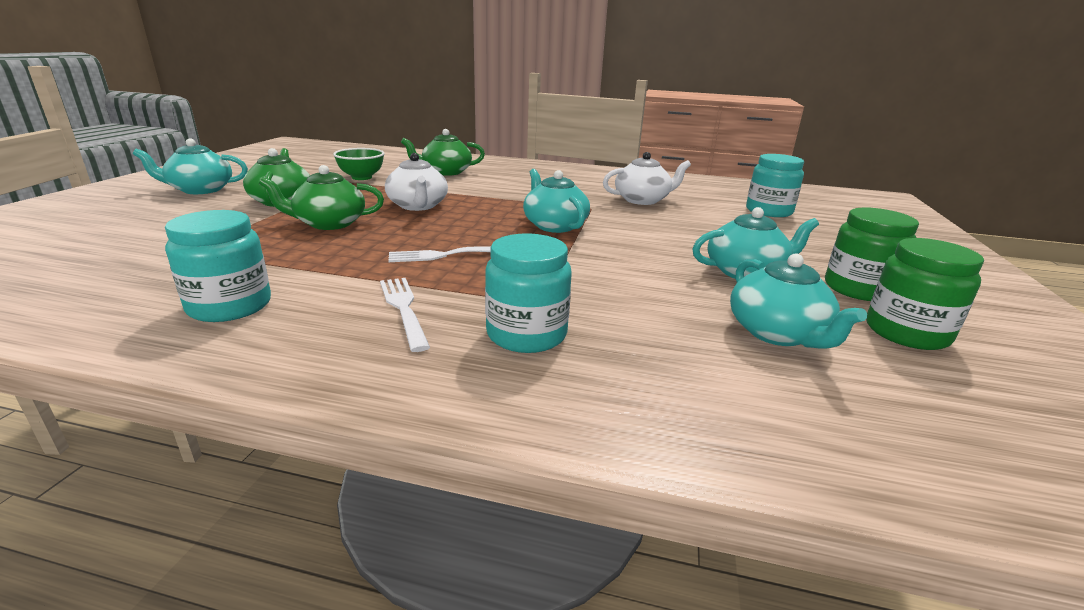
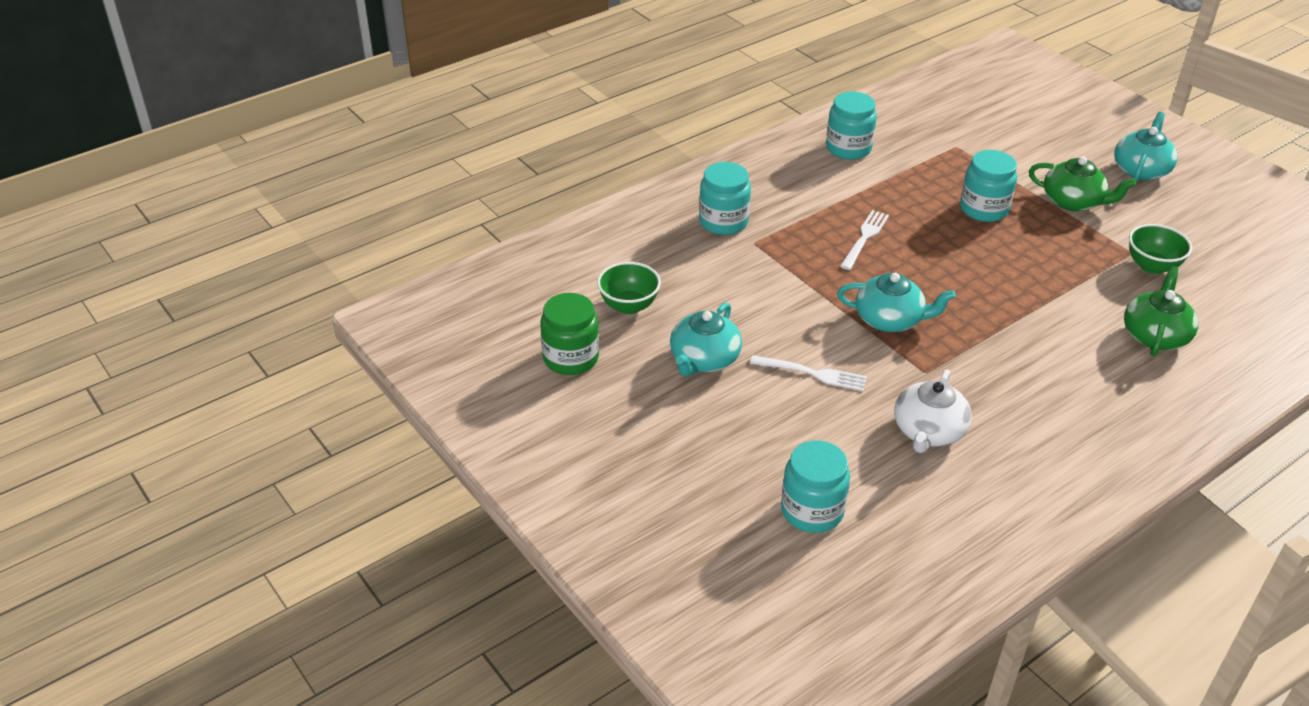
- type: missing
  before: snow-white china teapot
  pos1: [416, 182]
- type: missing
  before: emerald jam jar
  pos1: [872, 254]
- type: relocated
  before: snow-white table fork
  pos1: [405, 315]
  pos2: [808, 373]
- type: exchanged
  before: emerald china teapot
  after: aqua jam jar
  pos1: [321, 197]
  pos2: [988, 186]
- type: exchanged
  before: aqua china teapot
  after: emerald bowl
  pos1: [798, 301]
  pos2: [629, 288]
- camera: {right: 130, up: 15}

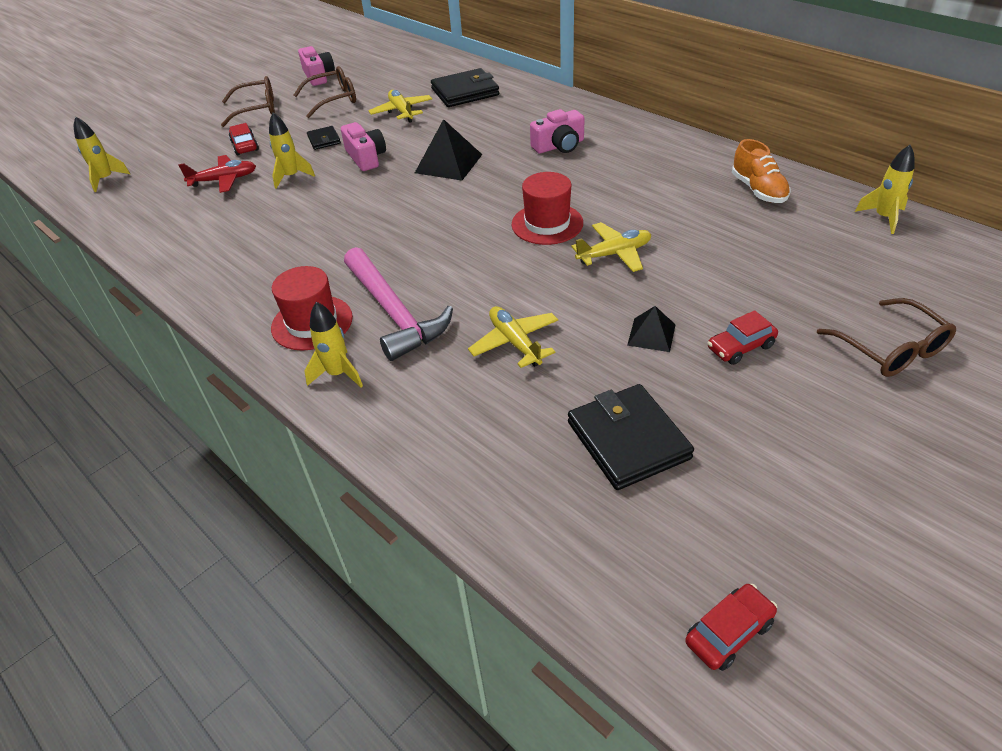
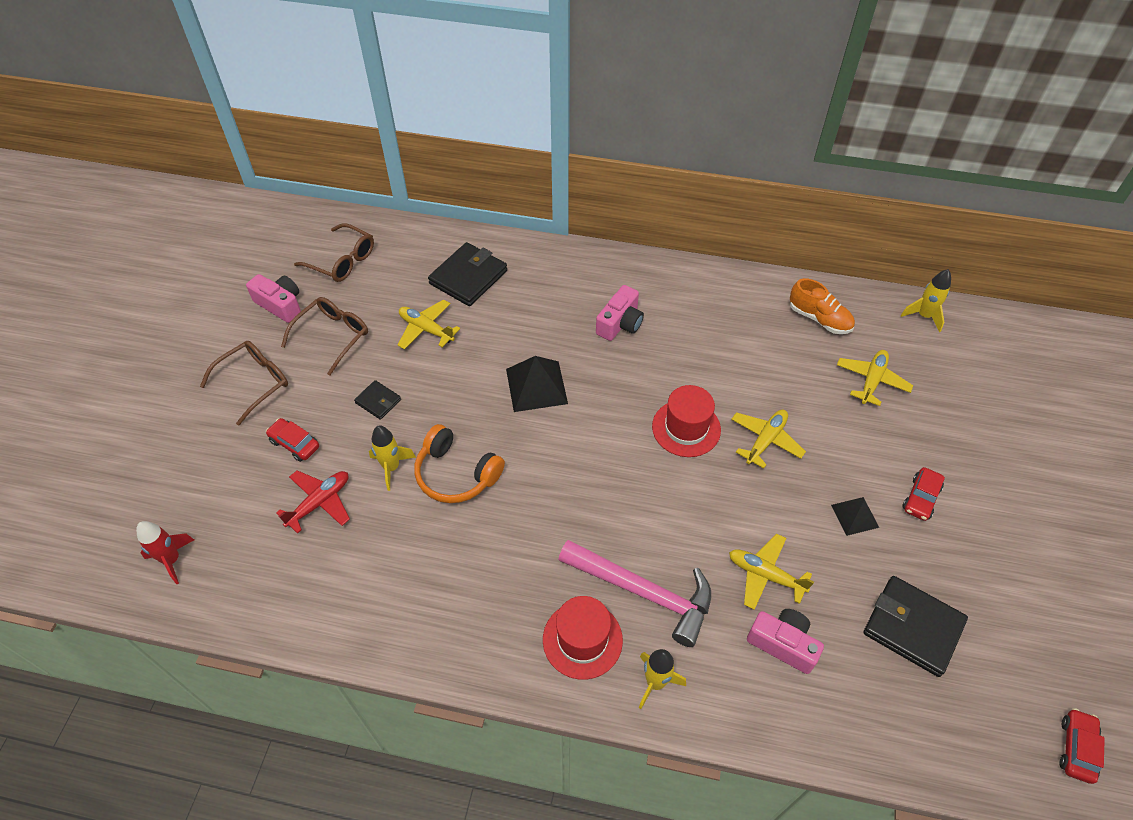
- type: appeared
  after: orange over-ear headphones
  pos2: [460, 463]
- type: appeared
  after: golden plane
  pos2: [875, 378]
- type: relocated
  before: pink photo camera
  pos1: [363, 146]
  pos2: [785, 641]
- type: relocated
  before: russet glasses
  pos1: [886, 337]
  pos2: [334, 252]
- type: colour
  before: golden rocket
  after: red rocket
  pos1: [102, 154]
  pos2: [165, 553]
- camera: {right: -35, up: 10}

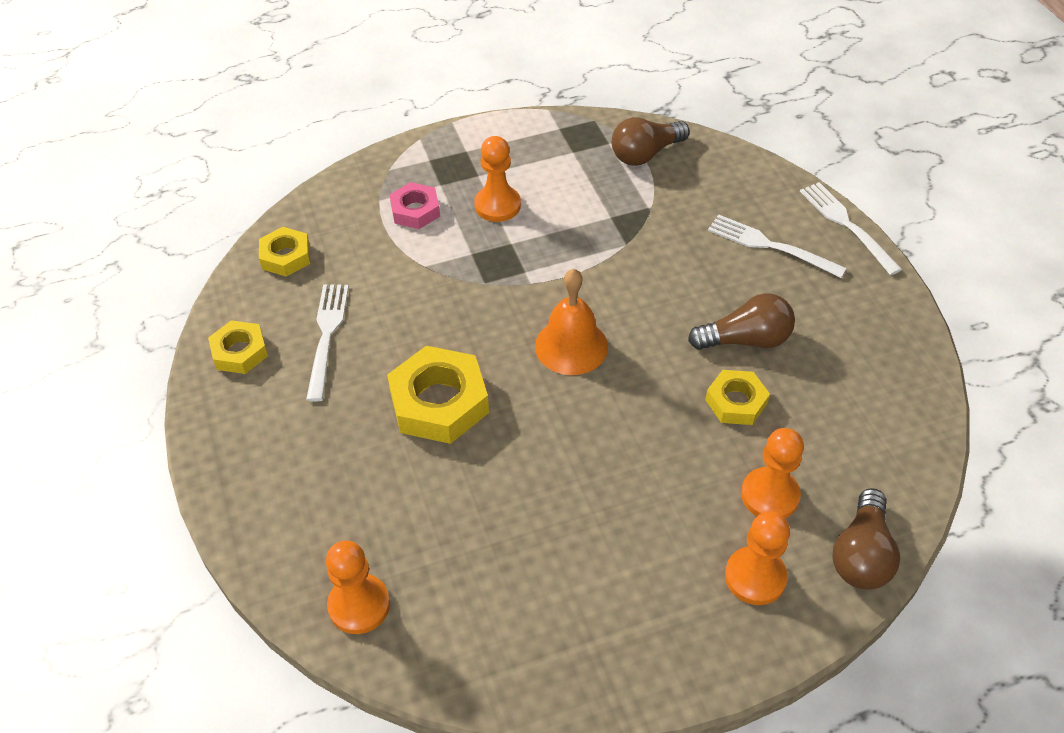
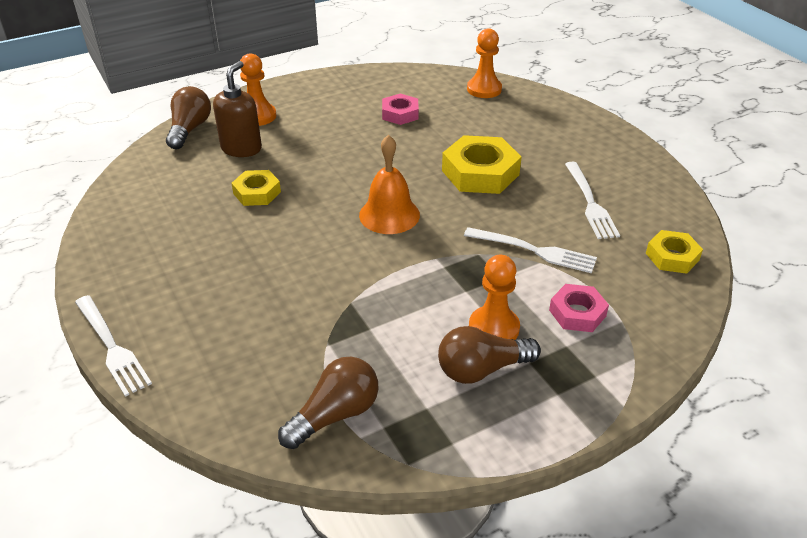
- type: missing
  before: golden hexagon nut
  pos1: [238, 347]
- type: appeared
  after: pink hexagon nut
  pos2: [400, 109]
- type: relocated
  before: russet lightbulb
  pos1: [741, 321]
  pos2: [489, 355]
- type: relocated
  before: snow-white table fork
  pos1: [777, 246]
  pos2: [530, 250]
- type: exchanged
  before: orange pawn
  after: russet pump bottle
  pos1: [772, 473]
  pos2: [237, 109]
- camera: {right: 170, up: -10}

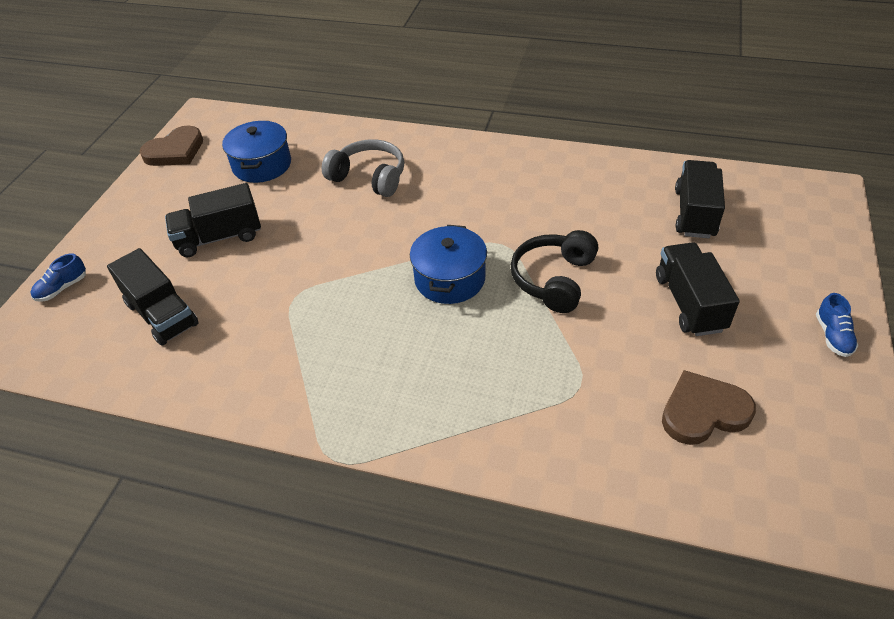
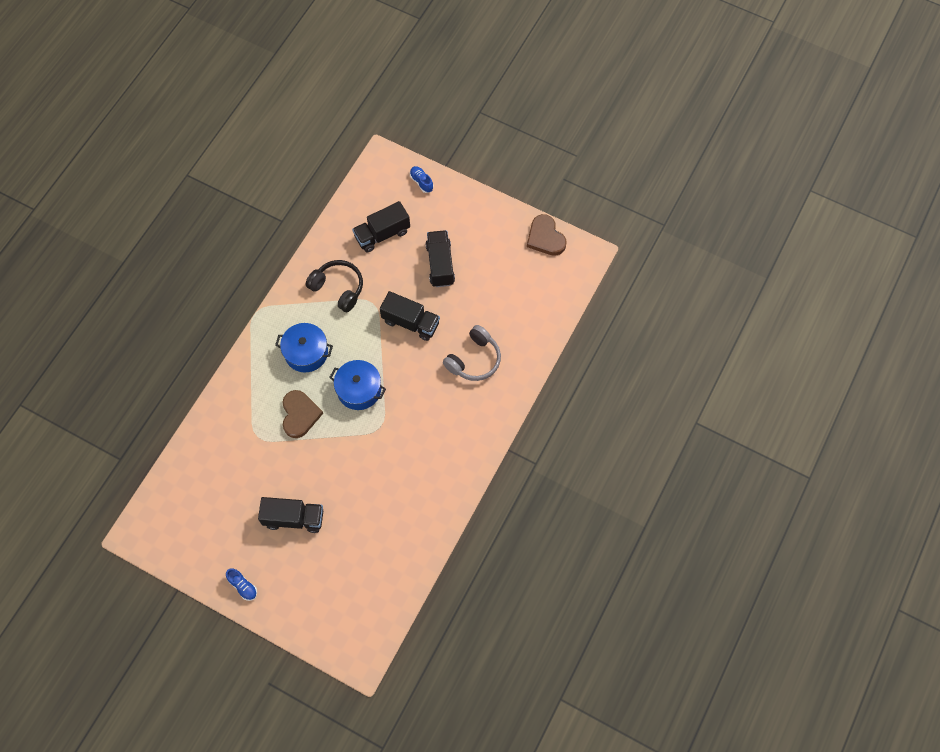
- type: relocated
  before: cobalt stockpot
  pos1: [256, 152]
  pos2: [304, 347]
- type: relocated
  before: black over-ear headphones
  pos1: [554, 271]
  pos2: [334, 286]
- type: relocated
  before: russet heart
  pos1: [709, 407]
  pos2: [302, 414]
- type: relocated
  before: black toy truck
  pos1: [700, 199]
  pos2: [410, 316]
- type: spun
  before: cobalt shoe
  pos1: [837, 325]
  pos2: [241, 584]
  turn: -150
- camera: {right: 100, up: 20}

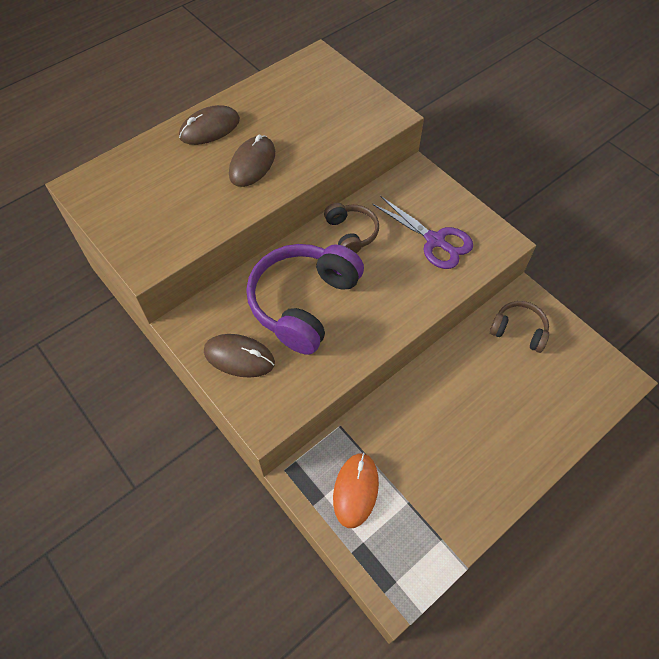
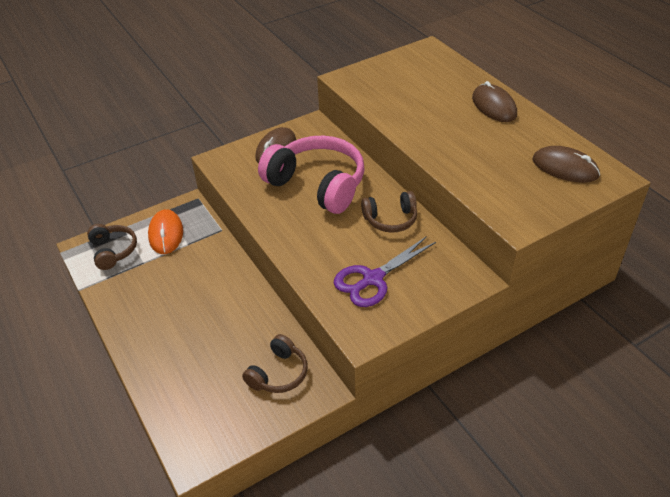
- type: appeared
  after: russet over-ear headphones
  pos2: [112, 247]
- type: relocated
  before: russet mouse
  pos1: [252, 161]
  pos2: [566, 164]
- type: colour
  before: purple over-ear headphones
  after: pink over-ear headphones
  pos1: [305, 299]
  pos2: [311, 175]
- type: spun
  before: orange mouse
  pos1: [356, 490]
  pos2: [165, 231]
  turn: 60
- camera: {right: 100, up: -15}

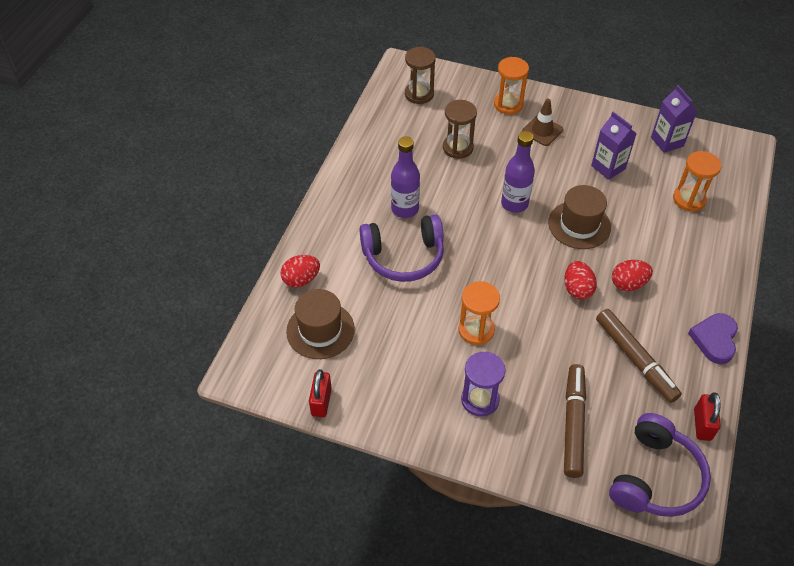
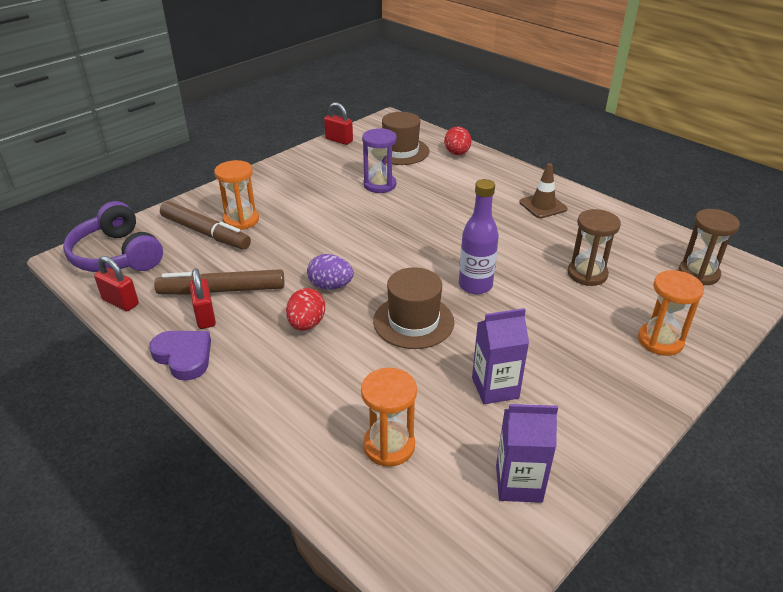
- type: missing
  before: purple over-ear headphones
  pos1: [402, 248]
- type: missing
  before: purple bottle
  pos1: [405, 177]
- type: appeared
  after: red small lock
  pos2: [202, 298]
- type: relocated
  before: orange sandglass
  pos1: [479, 313]
  pos2: [236, 195]
- type: relocated
  before: purple sandglass
  pos1: [483, 384]
  pos2: [379, 160]
- type: relocated
  before: russet road cone
  pos1: [542, 122]
  pos2: [543, 190]
- type: colour
  before: red egg shape
  after: purple egg shape
  pos1: [580, 280]
  pos2: [330, 272]
- camera: {right: 115, up: -15}

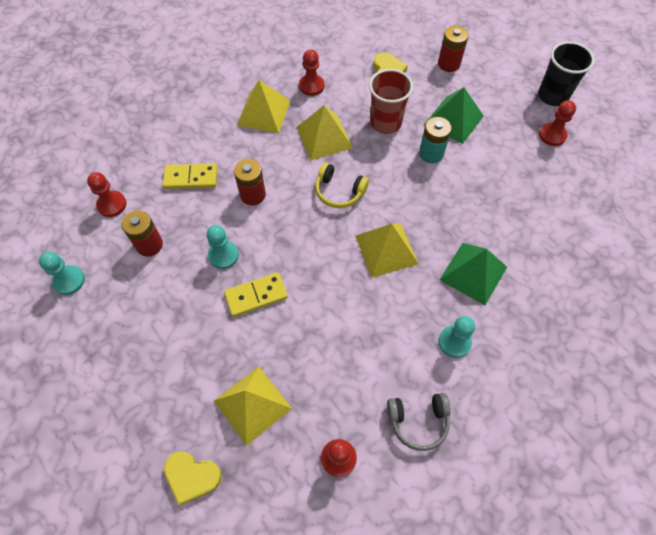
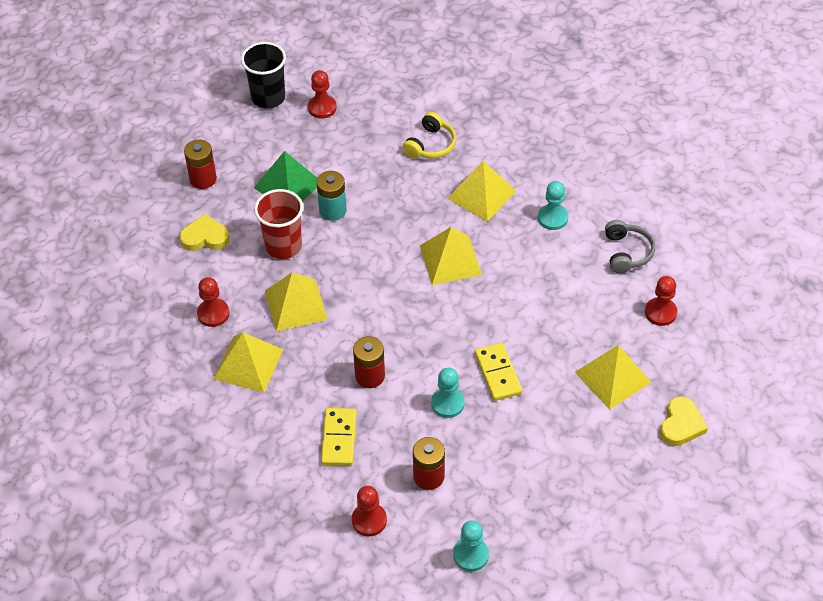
- type: relocated
  before: golden over-ear headphones
  pos1: [342, 185]
  pos2: [429, 135]
- type: colour
  before: emerald pyramid shape
  after: golden pyramid shape
  pos1: [473, 274]
  pos2: [481, 191]
- camera: {right: -85, up: -10}

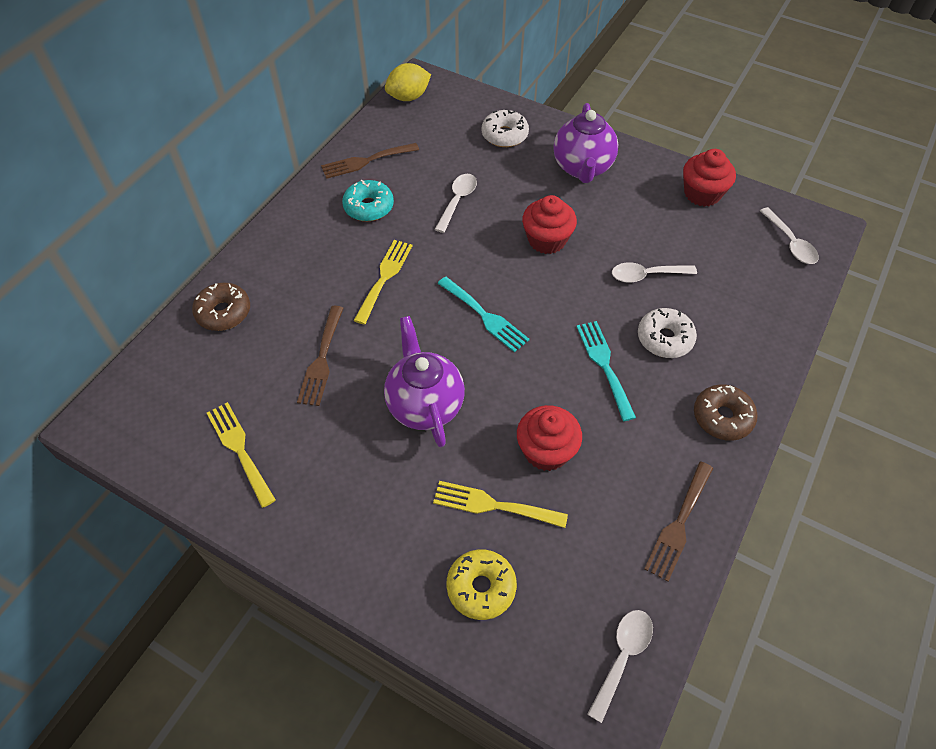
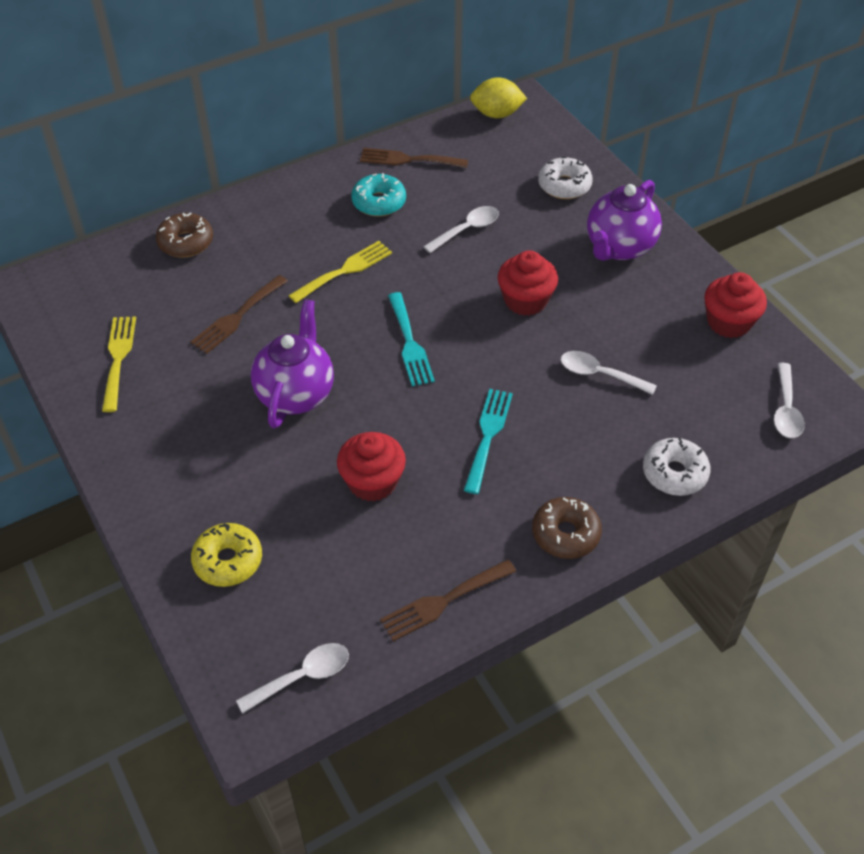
- type: missing
  before: golden table fork
  pos1: [500, 504]
- type: relocated
  before: snow-white donut
  pos1: [667, 333]
  pos2: [677, 467]
- camera: {right: 30, up: -5}

